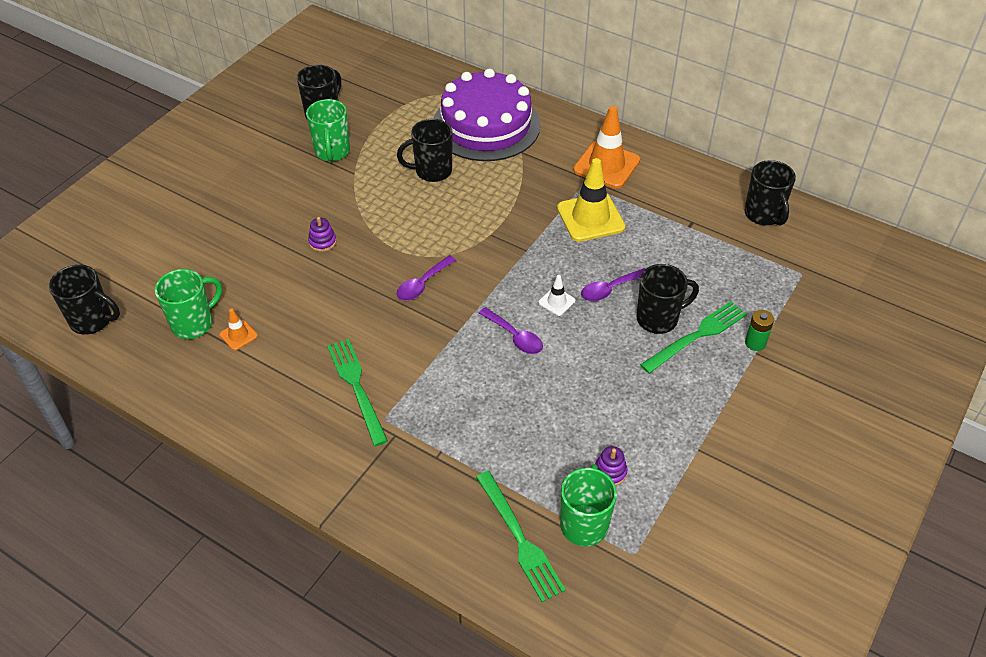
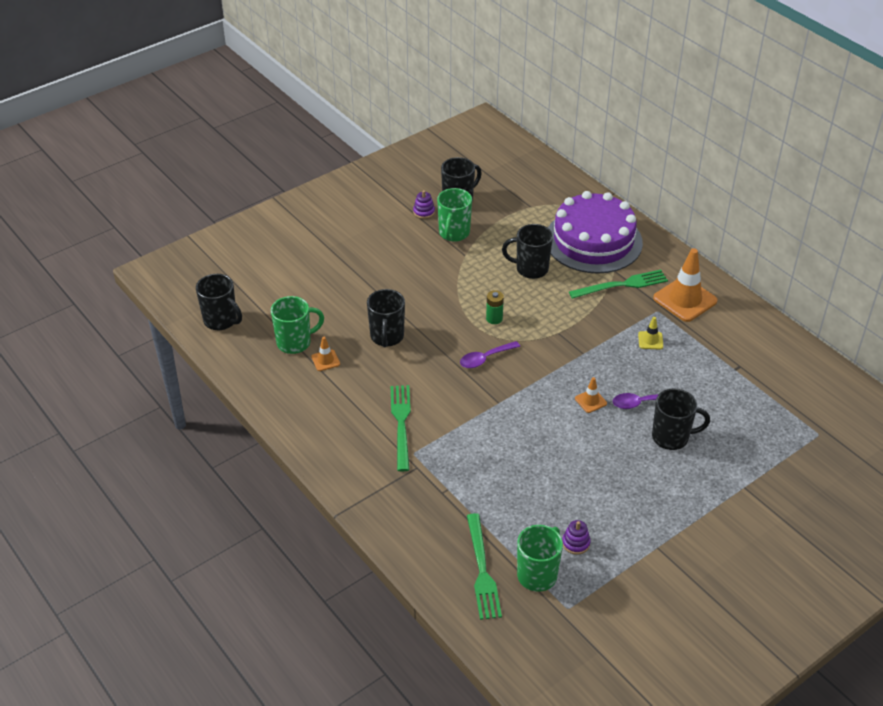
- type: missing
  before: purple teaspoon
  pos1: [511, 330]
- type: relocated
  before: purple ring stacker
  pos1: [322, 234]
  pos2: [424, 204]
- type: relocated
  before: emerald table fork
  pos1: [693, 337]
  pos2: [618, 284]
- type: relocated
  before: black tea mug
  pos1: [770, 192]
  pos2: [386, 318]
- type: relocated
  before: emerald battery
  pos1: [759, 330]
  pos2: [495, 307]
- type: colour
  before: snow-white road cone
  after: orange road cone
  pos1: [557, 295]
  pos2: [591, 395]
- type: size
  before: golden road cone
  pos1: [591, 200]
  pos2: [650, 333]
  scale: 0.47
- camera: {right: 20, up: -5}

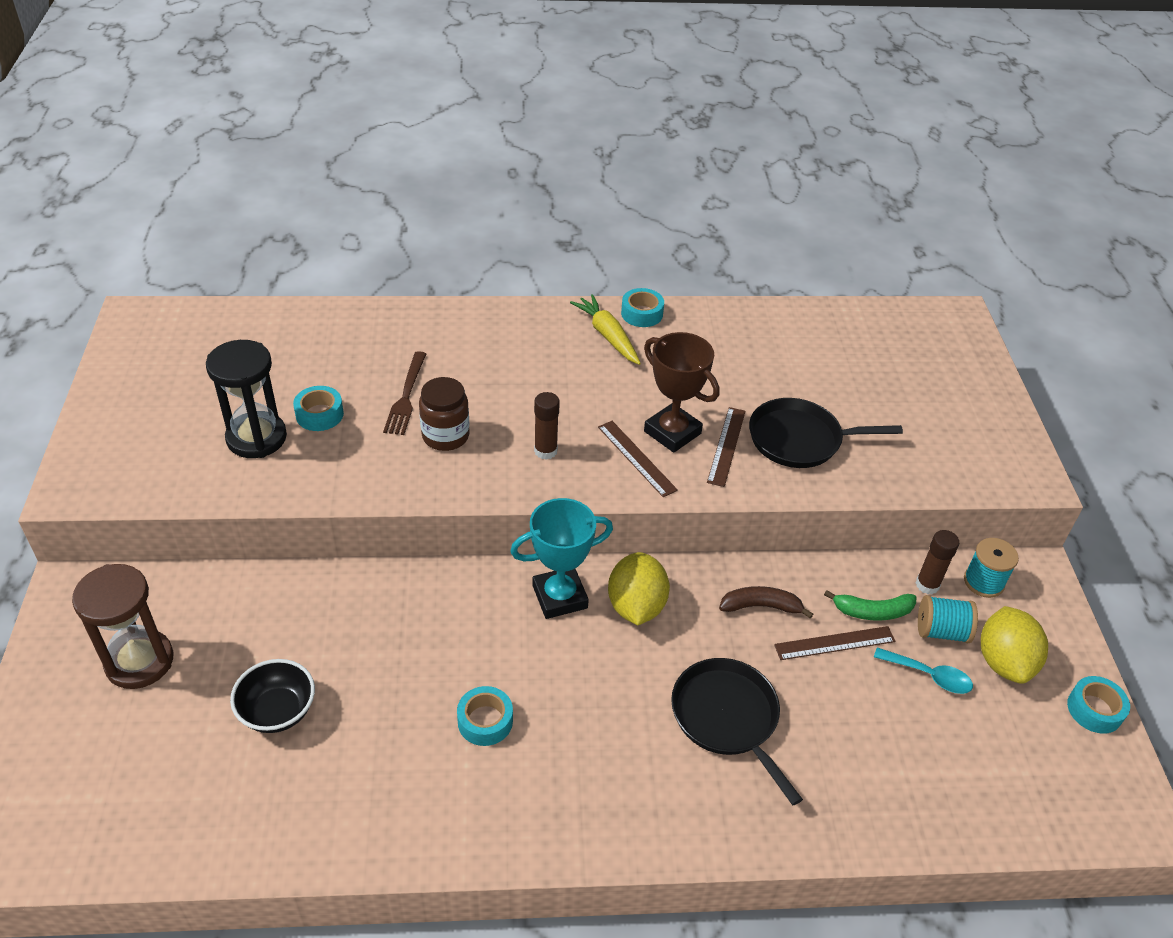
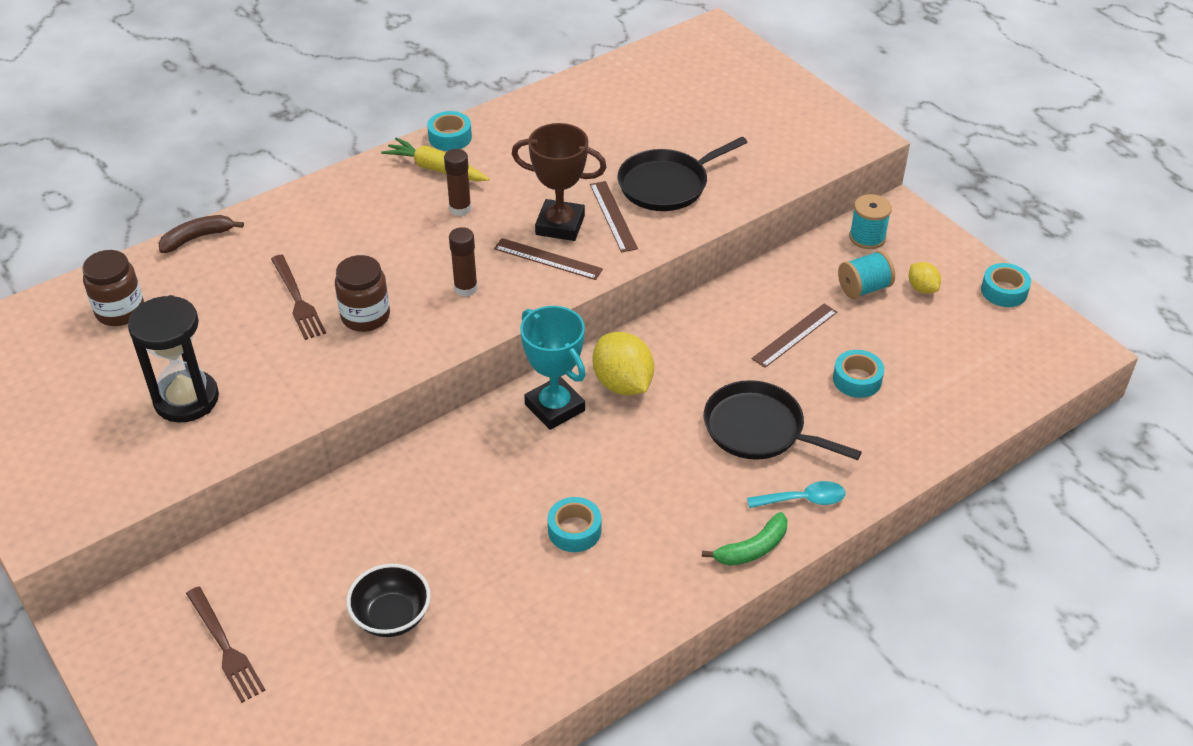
- type: appeared
  after: russet jam jar
  pos2: [113, 288]
- type: relocated
  before: aqua tape
  pos1: [318, 408]
  pos2: [858, 374]
- type: relocated
  before: russet banana
  pos1: [766, 602]
  pos2: [201, 234]
- type: relocated
  before: emerald banana
  pos1: [870, 605]
  pos2: [744, 539]
- type: relocated
  before: aqua teaspoon
  pos1: [923, 670]
  pos2: [796, 494]
- type: relocated
  before: russet glue
  pos1: [937, 562]
  pos2: [458, 182]
- type: exchanged
  before: russet sandglass
  after: russet table fork
  pos1: [122, 626]
  pos2: [225, 644]
- type: spun
  before: aqua prize cup
  pos1: [561, 558]
  pos2: [553, 368]
  turn: -75
- type: size
  before: golden citrus fruit
  pos1: [1014, 645]
  pos2: [925, 278]
  scale: 0.54
- camera: {right: -30, up: 0}

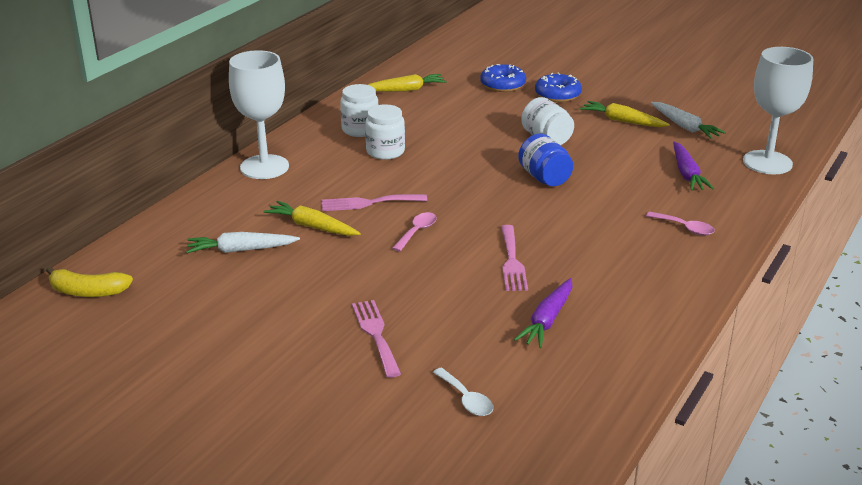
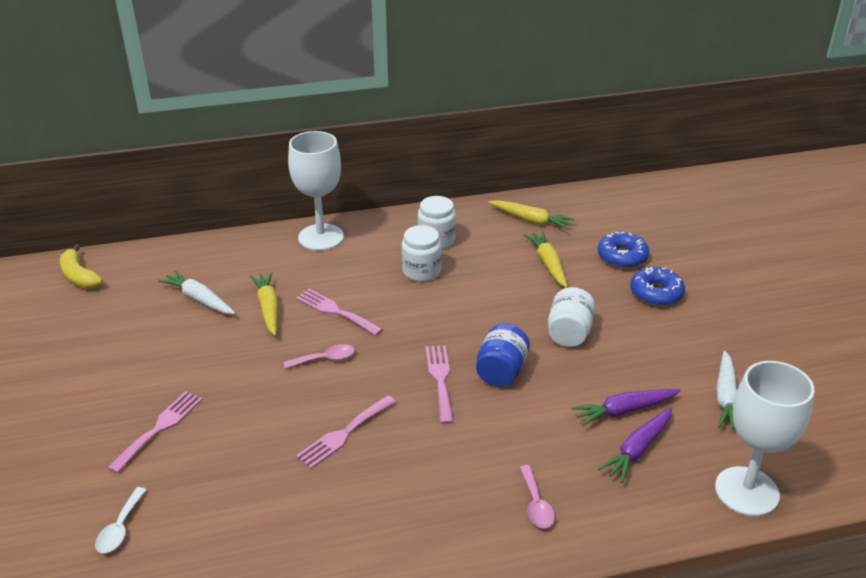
- type: appeared
  after: pink table fork
  pos2: [440, 384]
- type: relocated
  before: purple carrot
  pos1: [543, 313]
  pos2: [626, 407]
- type: relocated
  before: golden carrot
  pos1: [625, 114]
  pos2: [546, 259]
- camera: {right: 45, up: 5}

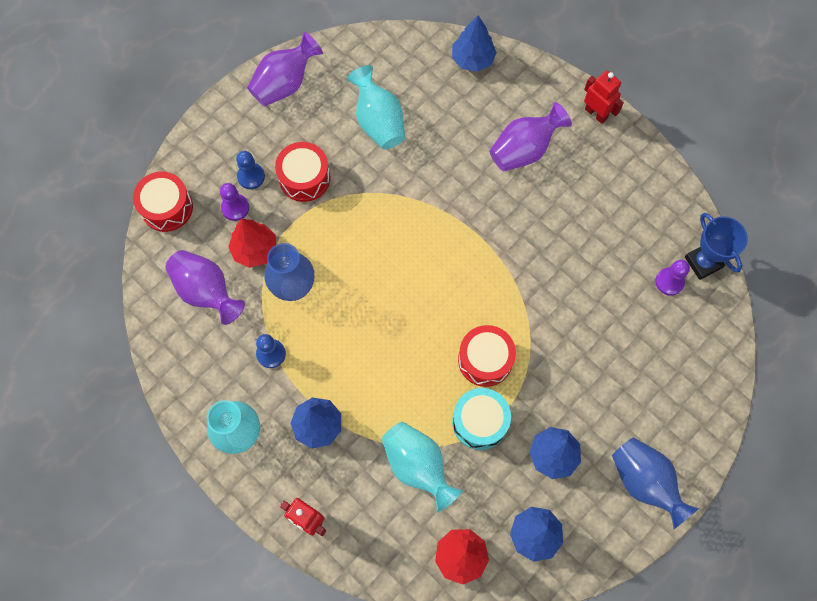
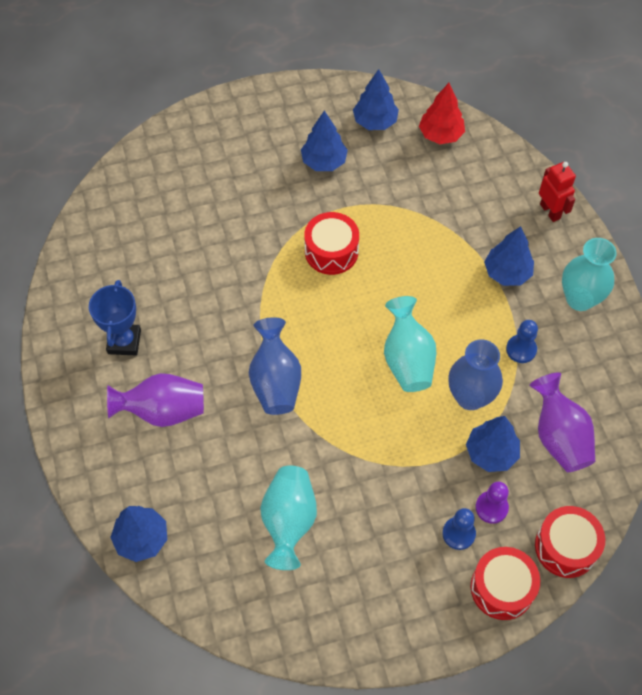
- type: missing
  before: purple tall vase
  pos1: [285, 69]
- type: missing
  before: aqua toy drum
  pos1: [481, 419]
- type: missing
  before: red robot
  pos1: [604, 97]
- type: missing
  before: purple pawn
  pos1: [672, 278]
- type: relocated
  before: red toy drum
  pos1: [302, 172]
  pos2: [505, 583]
- type: relocated
  before: aqua tall vase
  pos1: [422, 467]
  pos2: [410, 344]
- type: relocated
  before: cobalt tall vase
  pos1: [655, 483]
  pos2: [275, 366]
- type: relocated
  before: cobalt prize cup
  pos1: [716, 246]
  pos2: [115, 318]
- type: colour
  before: red tree
  after: cobalt tree
  pos1: [252, 243]
  pos2: [493, 444]
- camera: {right: -150, up: -10}

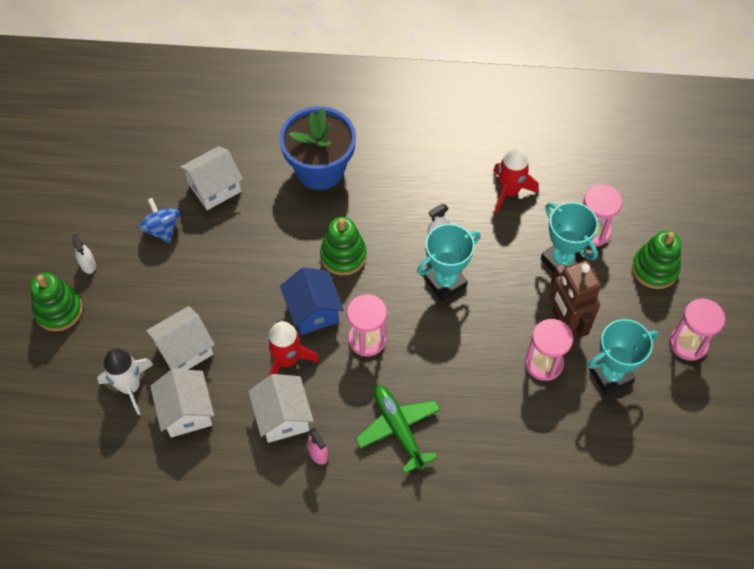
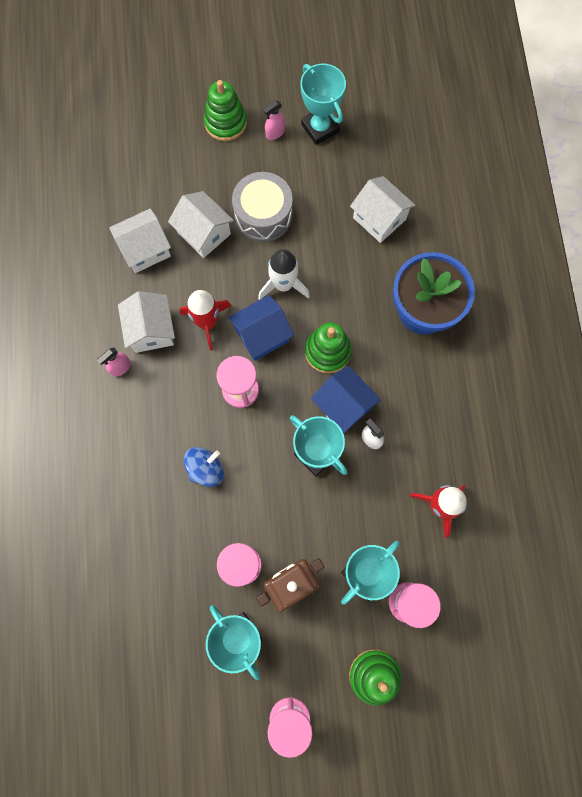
- type: missing
  before: emerald plane
  pos1: [397, 429]
- type: appeared
  after: ash-grey toy drum
  pos2: [262, 207]
- type: appeared
  after: aqua prize cup
  pos2: [323, 104]
- type: appeared
  after: cobalt house
  pos2: [346, 400]
- type: relocated
  before: snow-white rocket
  pos1: [125, 382]
  pos2: [284, 274]
- type: relocated
  before: cobalt whirligig
  pos1: [159, 220]
  pos2: [204, 467]
- type: colour
  before: snow-white spray cleaner
  after: pink spray cleaner
  pos1: [84, 254]
  pos2: [274, 120]
- type: spun
  before: snow-white house
  pos1: [281, 408]
  pos2: [146, 322]
  turn: -75
- camera: {right: 80, up: 15}

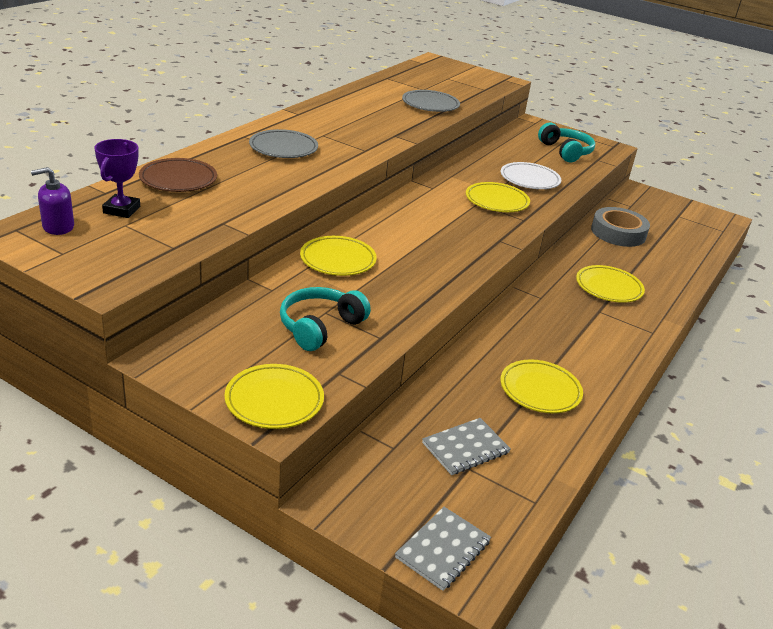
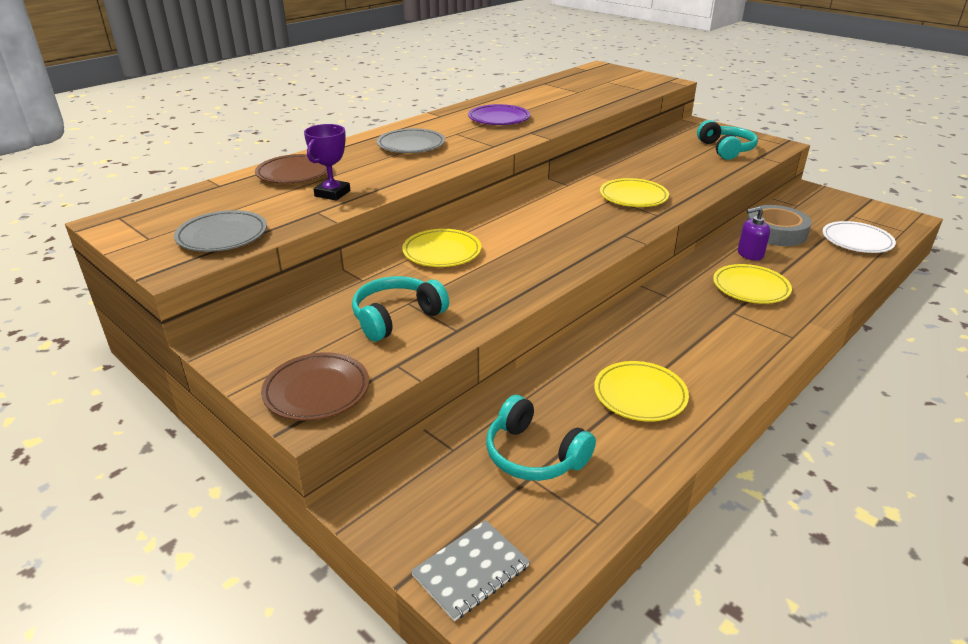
- type: appeared
  after: purple plate
  pos2: [499, 114]
- type: relocated
  before: purple pump bottle
  pos1: [52, 201]
  pos2: [754, 234]
- type: relocated
  before: purple prize cup
  pos1: [117, 178]
  pos2: [327, 162]
- type: relocated
  before: ash-grey plate
  pos1: [431, 101]
  pos2: [220, 231]
- type: relocated
  before: snow-white plate
  pos1: [531, 175]
  pos2: [859, 237]
- type: exchanged
  before: ash-grey notepad
  after: aqua over-ear headphones
  pos1: [466, 446]
  pos2: [541, 438]
- type: colour
  before: golden plate
  after: russet plate
  pos1: [274, 396]
  pos2: [315, 386]
- camera: {right: 15, up: 0}

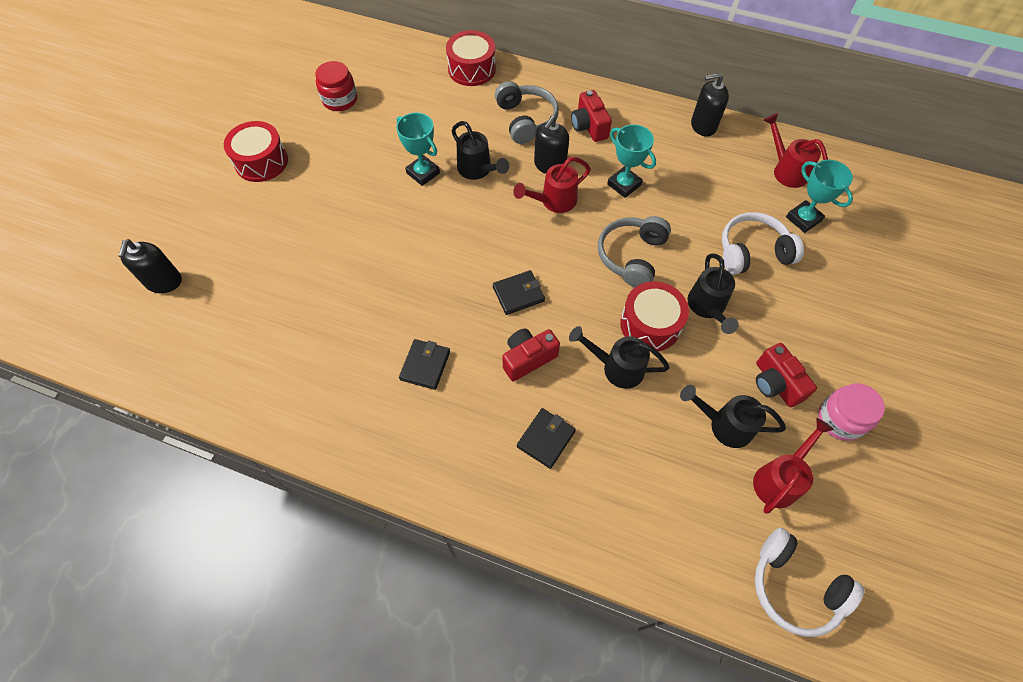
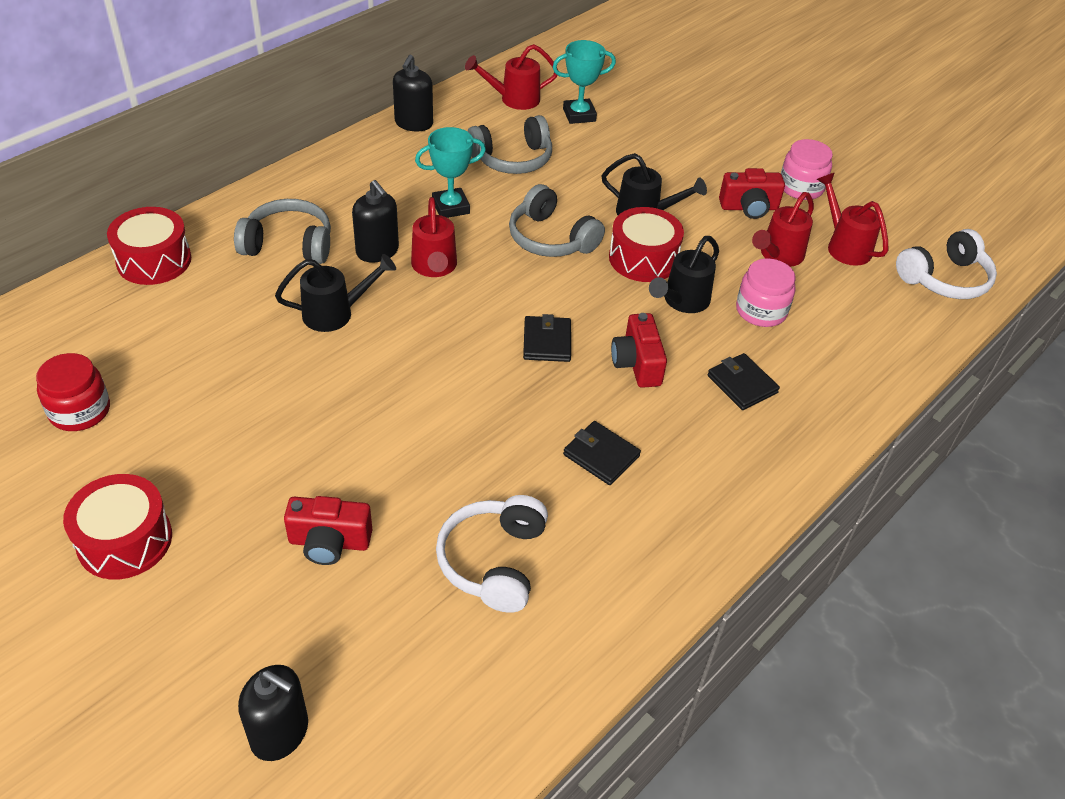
- type: missing
  before: aqua prize cup
  pos1: [418, 149]
- type: appeared
  after: ash-grey over-ear headphones
  pos2: [510, 144]
- type: appeared
  after: pink jam jar
  pos2: [766, 292]
- type: relocated
  before: red photo camera
  pos1: [591, 116]
  pos2: [328, 530]
- type: relocated
  before: snow-white over-ear headphones
  pos1: [763, 243]
  pos2: [492, 554]
- type: colour
  before: black watering can
  after: red watering can
  pos1: [733, 416]
  pos2: [783, 229]
- camera: {right: -70, up: -15}

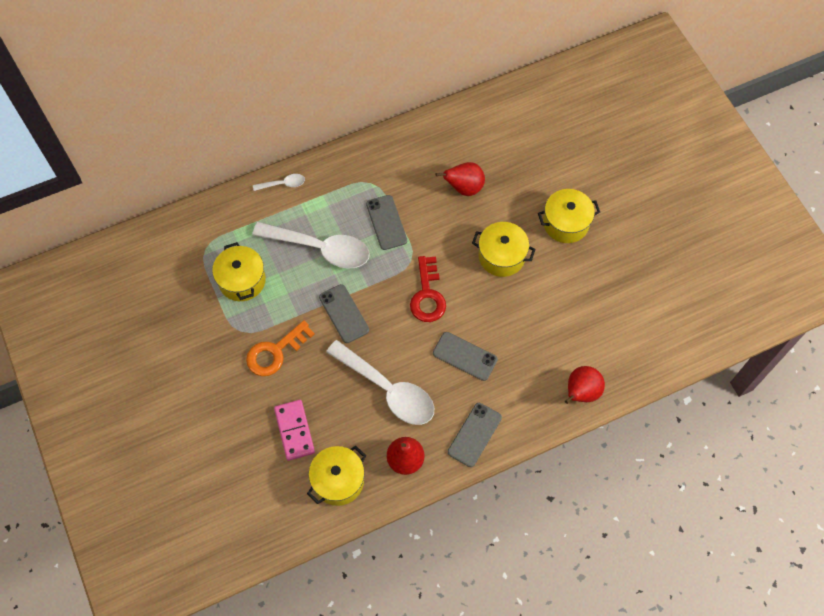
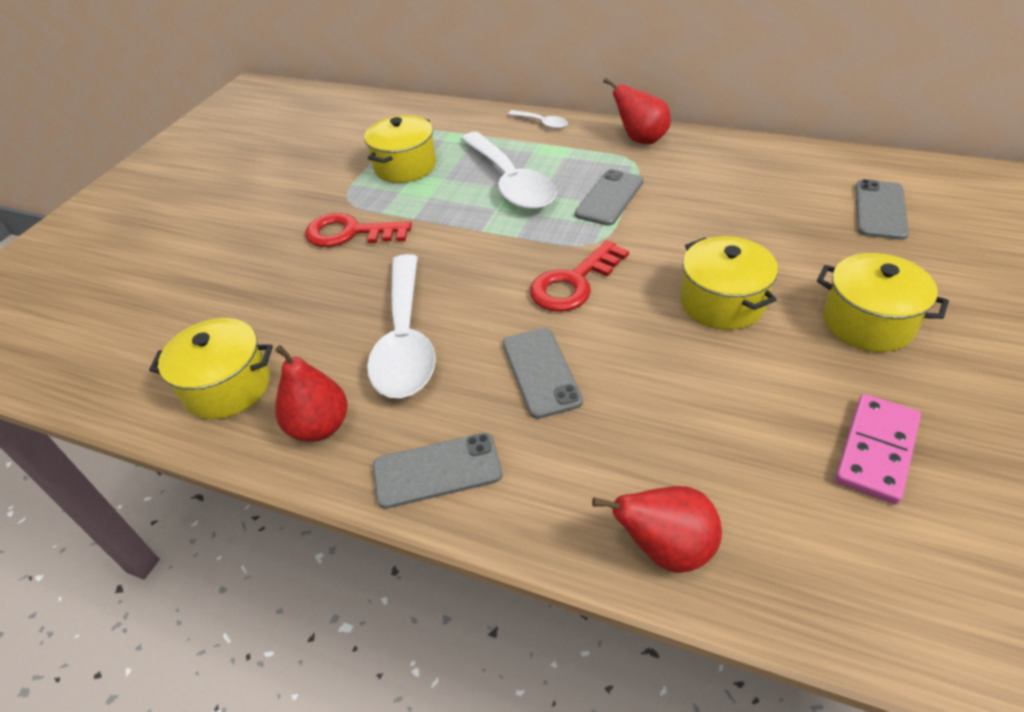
- type: relocated
  before: pink domino piece
  pos1: [294, 430]
  pos2: [878, 449]
- type: relocated
  before: ash-grey mobile phone
  pos1: [344, 313]
  pos2: [882, 209]
- type: relocated
  before: red toy pear
  pos1: [460, 179]
  pos2: [637, 111]
- type: colour
  before: orange key
  after: red key
  pos1: [280, 348]
  pos2: [358, 230]
- camera: {right: 50, up: -20}

